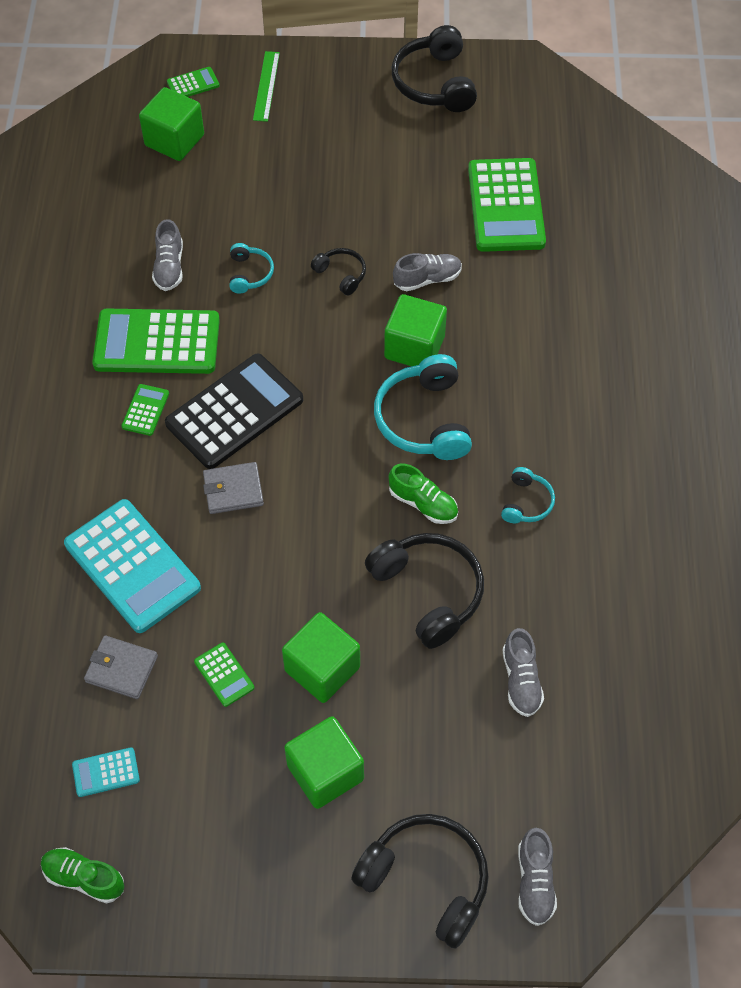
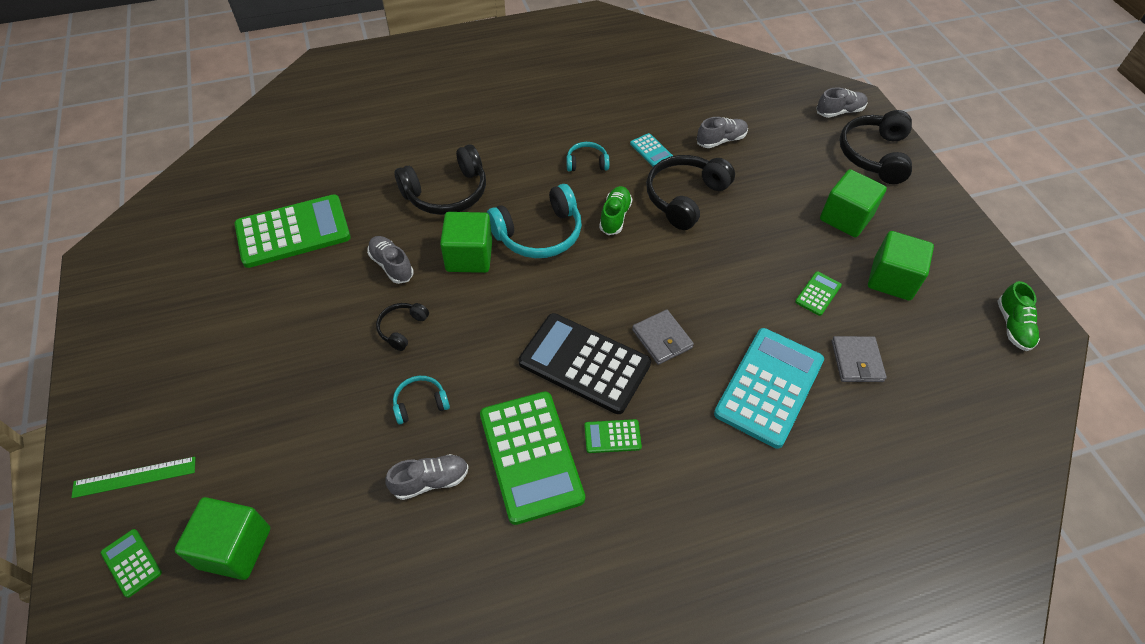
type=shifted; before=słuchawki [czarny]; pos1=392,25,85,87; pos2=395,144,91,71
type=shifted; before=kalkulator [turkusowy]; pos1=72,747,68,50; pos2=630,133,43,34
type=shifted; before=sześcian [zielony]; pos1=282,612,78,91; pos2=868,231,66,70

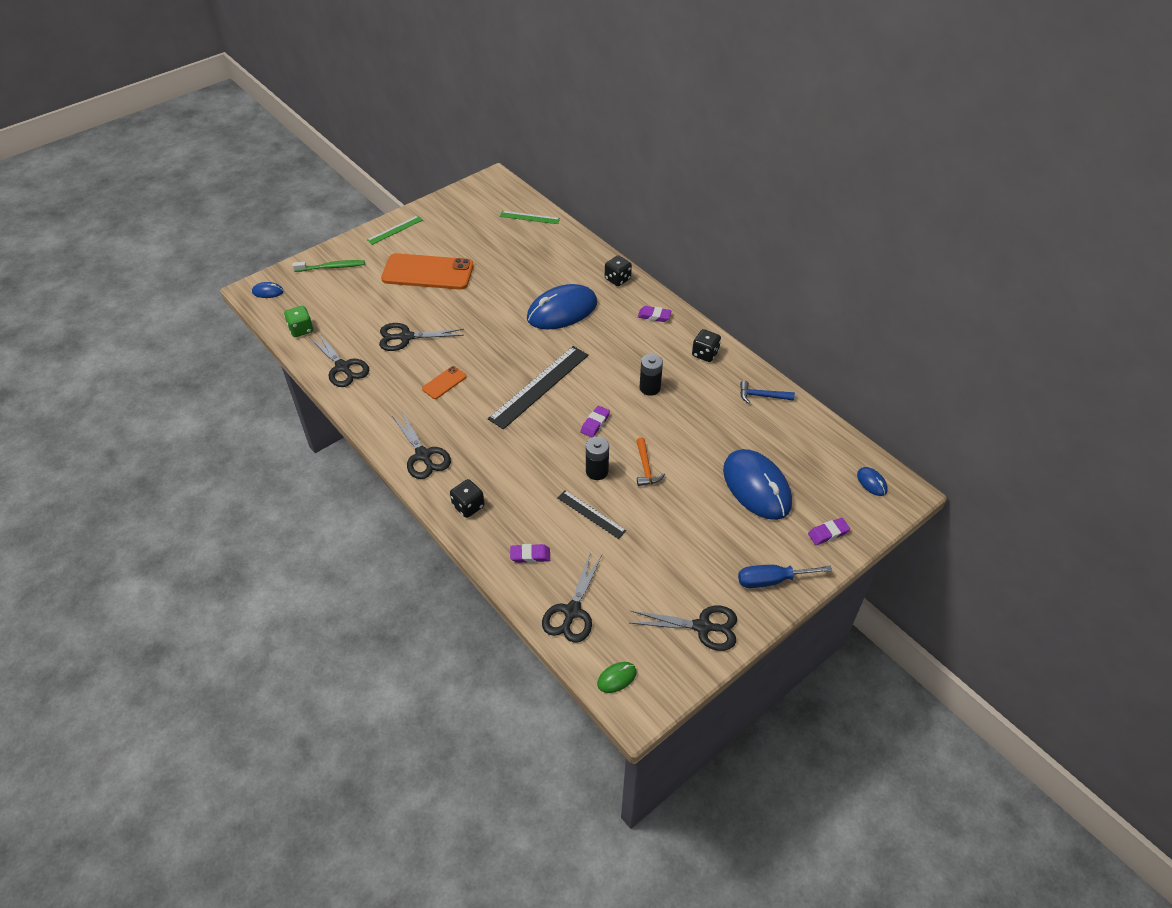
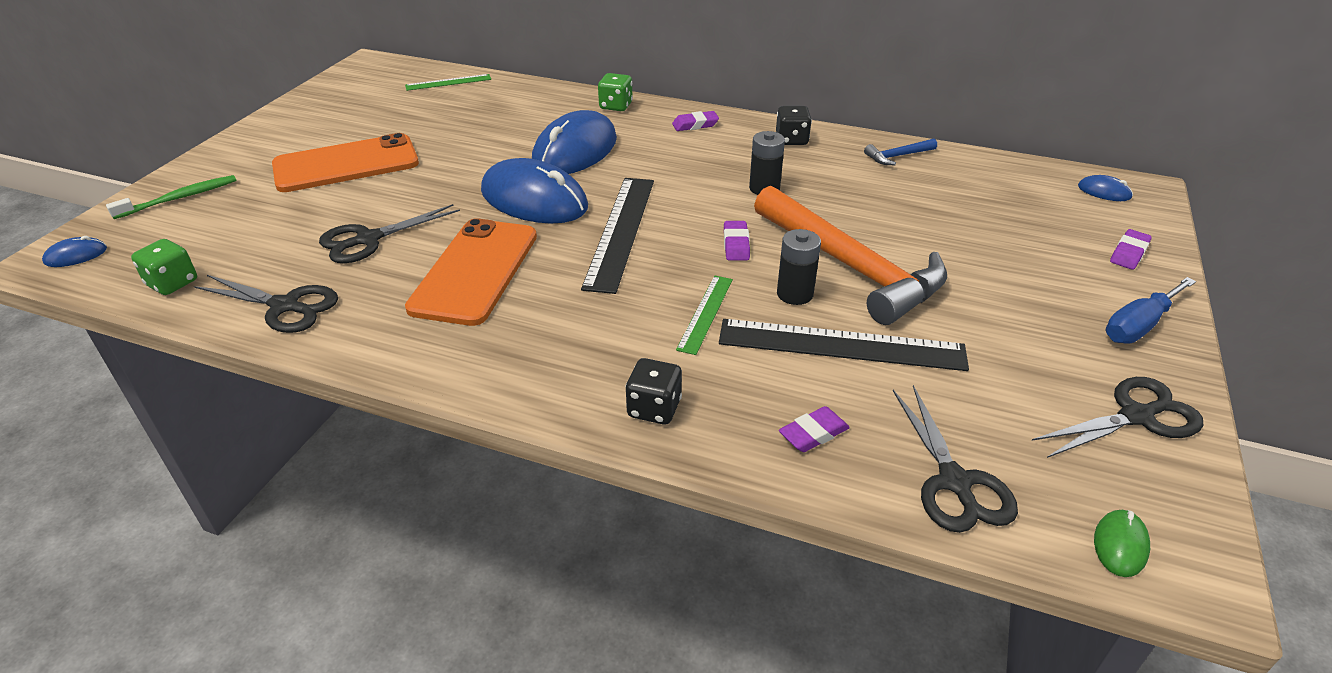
type=scaled; before=telefon [pomarańczowy]; pos1=422,366,45,33; pos2=405,218,132,108; scale=2.2
type=shifted; before=myszka [niebieski]; pos1=723,449,69,71; pos2=481,158,107,66
type=repainted; before=kostka do gry [czarny]; after=kostka do gry [zielony]; pos1=605,256,27,30; pos2=598,73,35,38
type=shifted; before=linijka [zielony]; pos1=367,215,56,30; pos2=676,276,57,79
type=scaled; before=linijka [czarny]; pos1=557,490,69,49; pos2=719,319,250,52; scale=1.84
type=scaled; before=młotek [pomarańczowy]; pos1=636,438,29,48; pos2=754,186,193,139; scale=2.49
type=gone; before=nożyczki [czarny]; pos1=392,412,59,67

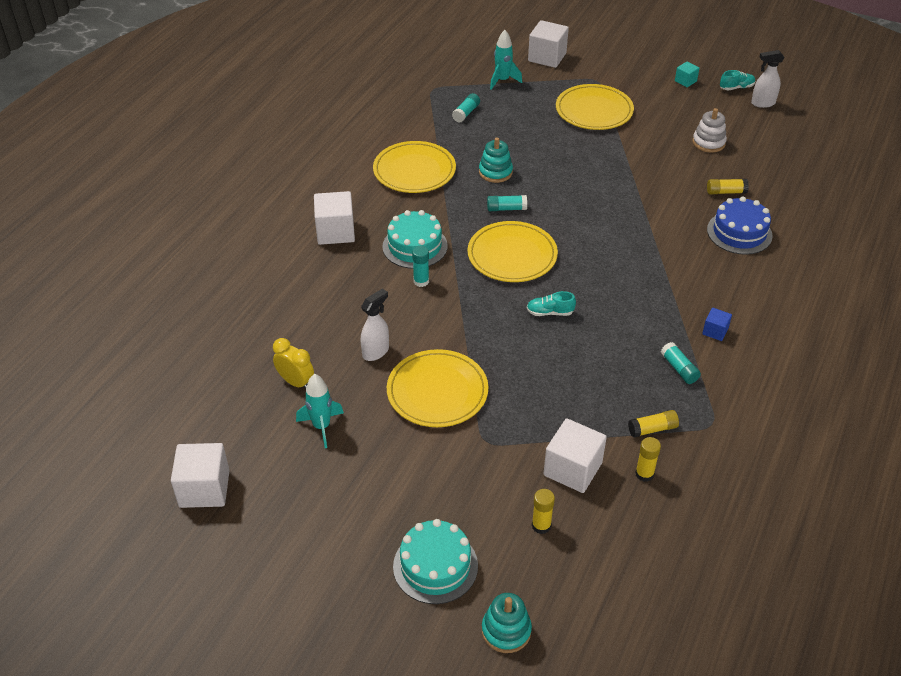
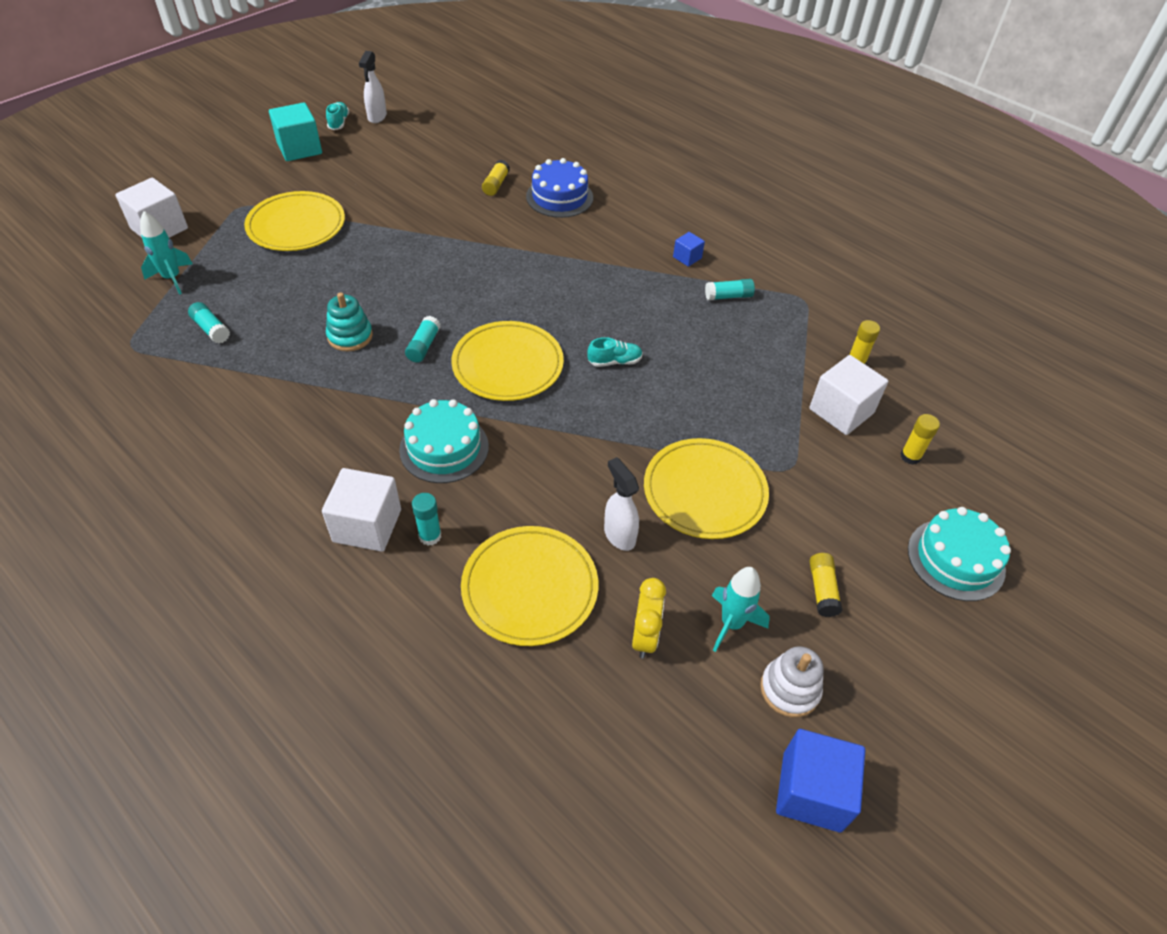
type=scaled; before=sześcian [turkusowy]; pos1=675,62,25,25; pos2=269,102,53,59; scale=1.93
type=shifted; before=klej w sztyfcie [turkusowy]; pos1=412,246,17,41; pos2=412,493,29,52
type=shifted; before=talerz [żółty]; pos1=373,141,83,52; pos2=461,526,137,120
type=rotated; before=but [turkusowy]; pos1=527,291,49,25; pos2=587,337,56,30; turn=-120
type=rotated; before=budzik [żółty]; pos1=273,338,41,51; pos2=632,578,34,80; turn=135
type=shifted; before=zabawka nakładanka [biały]; pos1=692,108,35,45; pos2=760,646,64,71
type=repainted; before=sześcian [biały]; after=sześcian [niebieski]; pos1=171,443,59,65; pos2=776,729,89,103
type=shifted; before=klej w sztyfcie [żółty]; pos1=628,410,51,28; pos2=809,553,33,64
type=gone; before=zabawka nakładanka [turkusowy]; pos1=482,593,50,60

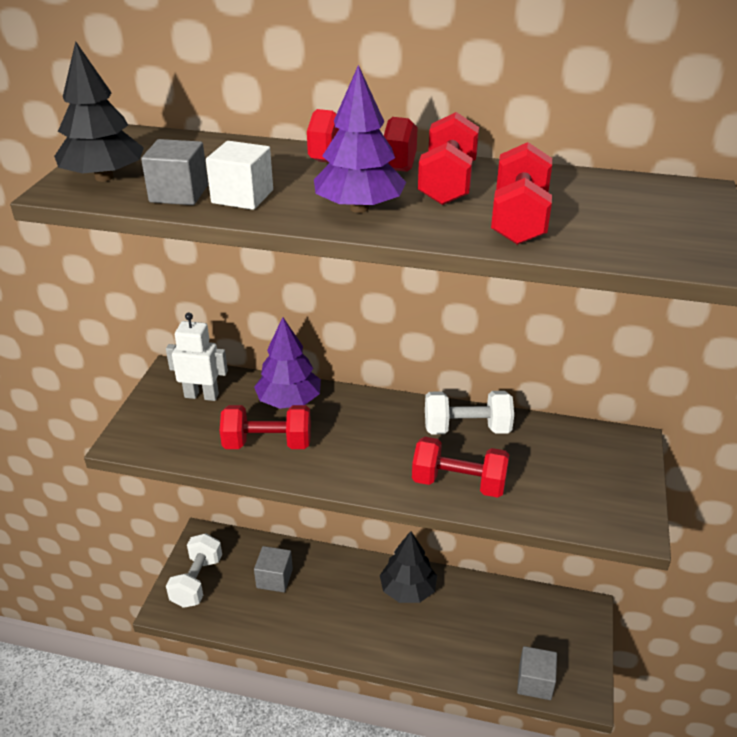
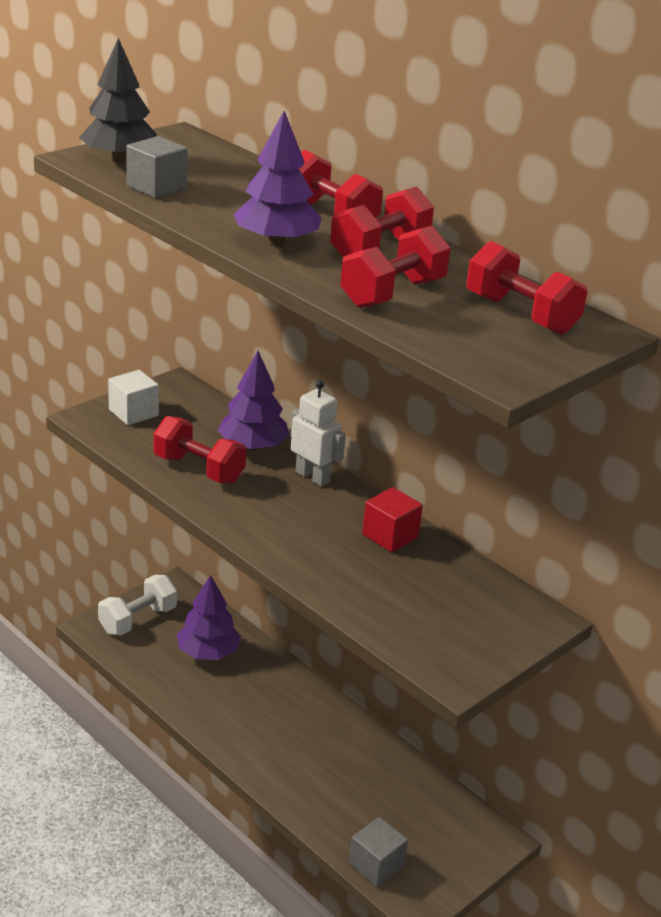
type=shifted; before=sześcian [biały]; pos1=206,141,67,69; pos2=108,370,51,55
type=swapped; before=sześcian [szary]; after=drzewko [fioletowy]; pos1=254,546,39,46; pos2=176,575,65,85
type=shifted; before=robot [biały]; pos1=166,312,62,89; pos2=291,380,55,107
type=swapped; before=hantel [biały]; after=sześcian [czerwony]; pos1=425,391,89,43; pos2=362,487,61,65
type=shifted; before=hantel [czerwony]; pos1=412,437,97,61; pos2=466,241,122,94
type=gone; before=drzewko [czarny]; pos1=380,531,57,72

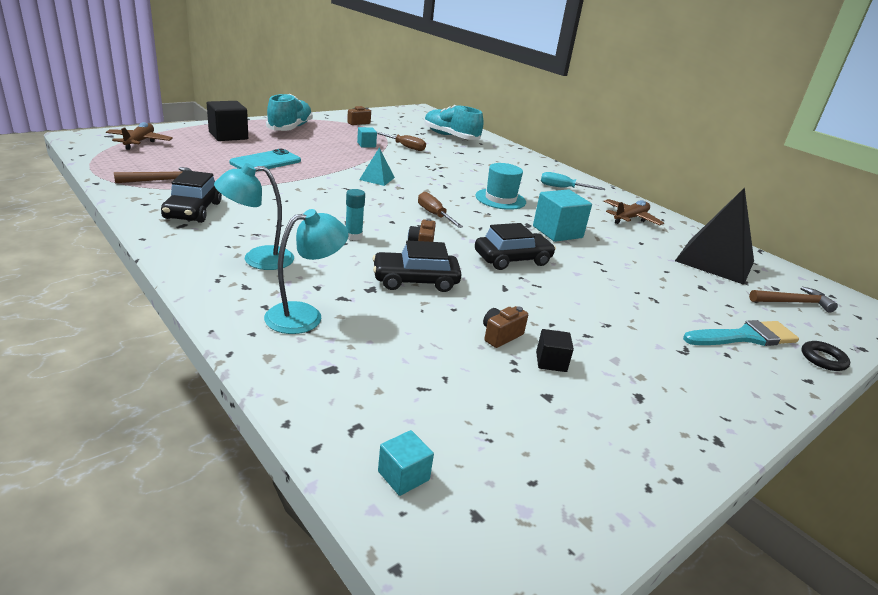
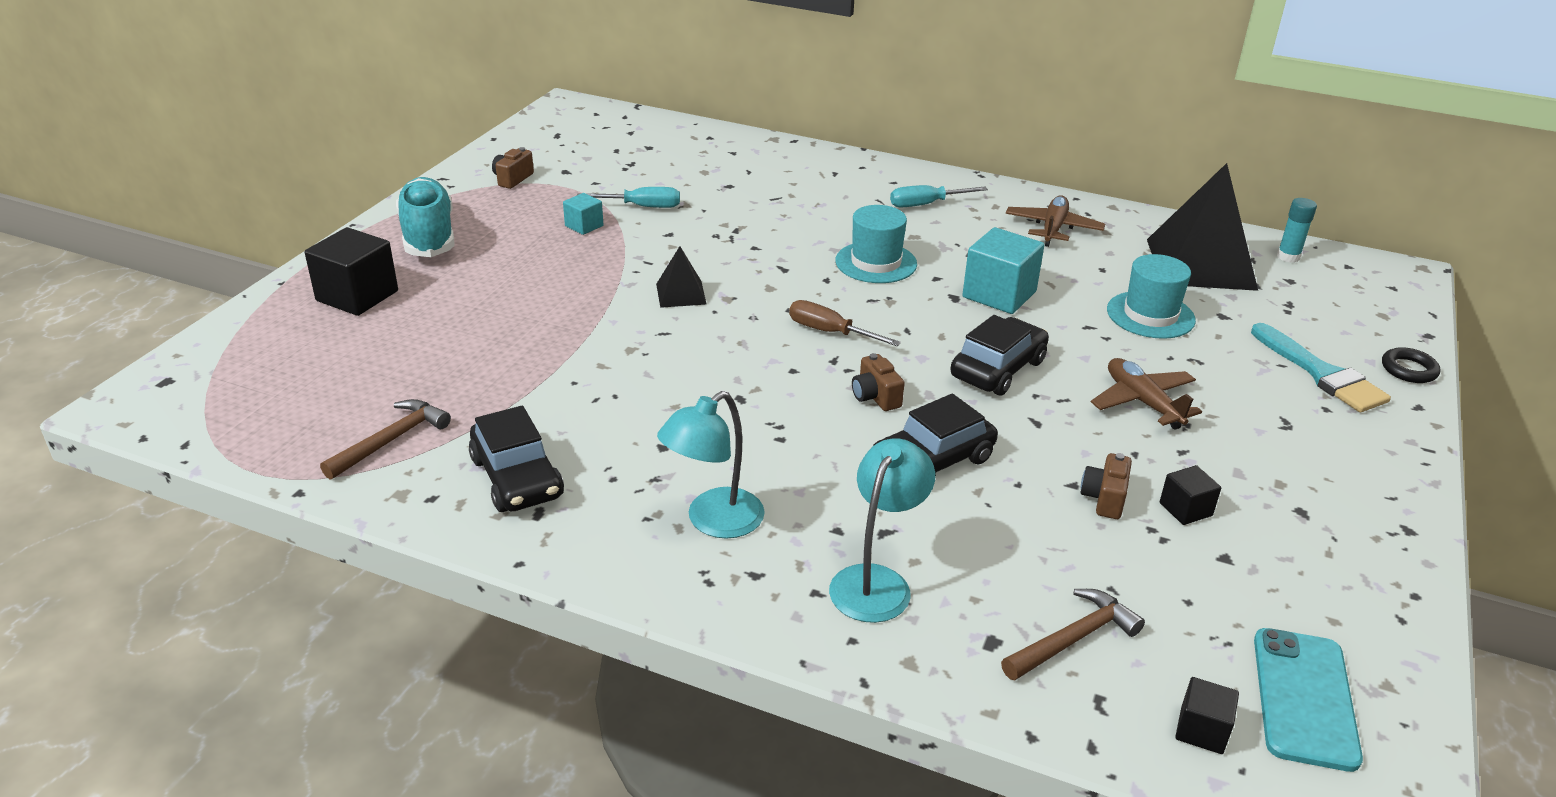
type=repainted; before=śrubokręt [brązowy]; after=śrubokręt [turkusowy]; pos1=377,132,49,19; pos2=577,187,103,21
type=repainted; before=piramida [turkusowy]; after=piramida [czarny]; pos1=359,148,36,38; pos2=656,246,51,62
type=shifted; before=młotek [brązowy]; pos1=749,287,89,26; pos2=1001,589,144,91
type=shifted; before=samolot [brązowy]; pos1=106,122,67,28; pos2=1091,358,111,72
type=new; after=kapelusz [turkusowy]; pos2=1107,254,89,85
type=repainted; before=sześcian [turkusowy]; after=sześcian [czarny]; pos1=378,430,56,66; pos2=1175,677,64,77
type=rotated; before=pędzel [turkusowy]; pos1=683,320,116,26; pos2=1251,323,140,89; turn=105
type=shifted; before=telefon [turkusowy]; pos1=229,149,72,23; pos2=1254,628,109,144
type=shifted; before=klej w sztyfcie [turkusowy]; pos1=346,189,19,51; pos2=1277,198,40,65
type=gone; before=but [turkusowy]; pos1=424,105,60,35

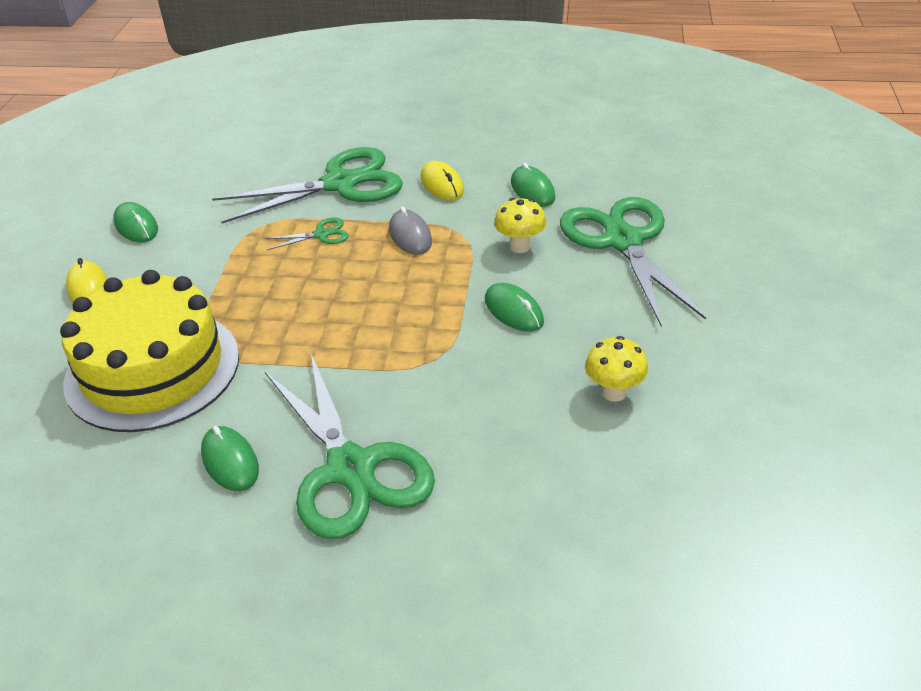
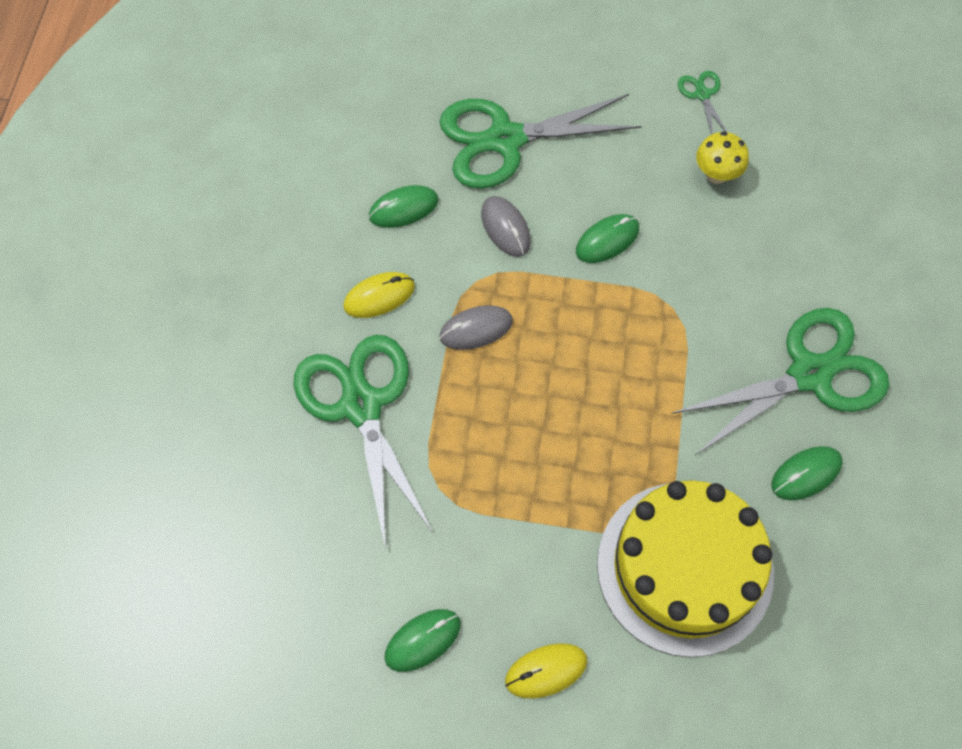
type=swapped; before=grzyb [żółty]; after=myszka [szary]; pos1=494,198,52,55; pos2=481,196,50,61
type=shifted; before=nożyczki [zielony]; pos1=264,218,85,32; pos2=678,71,49,64

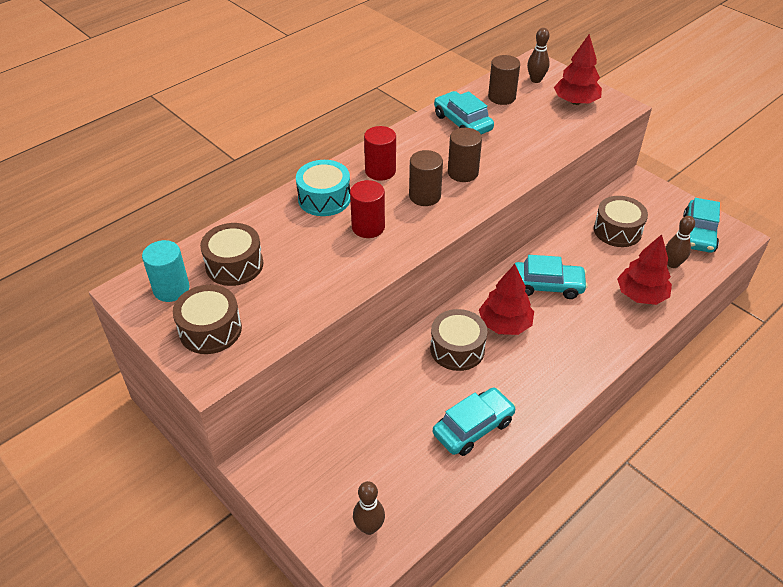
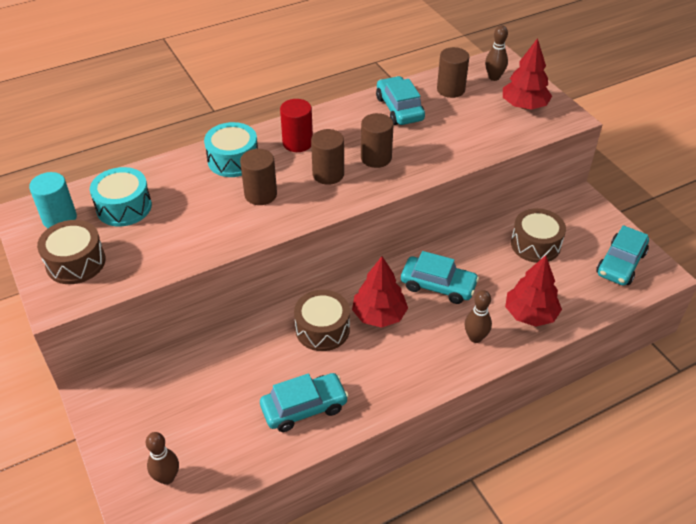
type=repainted; before=bęben [brązowy]; after=bęben [turkusowy]; pos1=200,223,63,63; pos2=90,167,62,60
type=repainted; before=walec [czerwony]; after=walec [brązowy]; pos1=350,180,35,58; pos2=240,149,37,56
type=shifted; before=kręgiel [brązowy]; pos1=665,216,30,52; pos2=465,290,27,53

